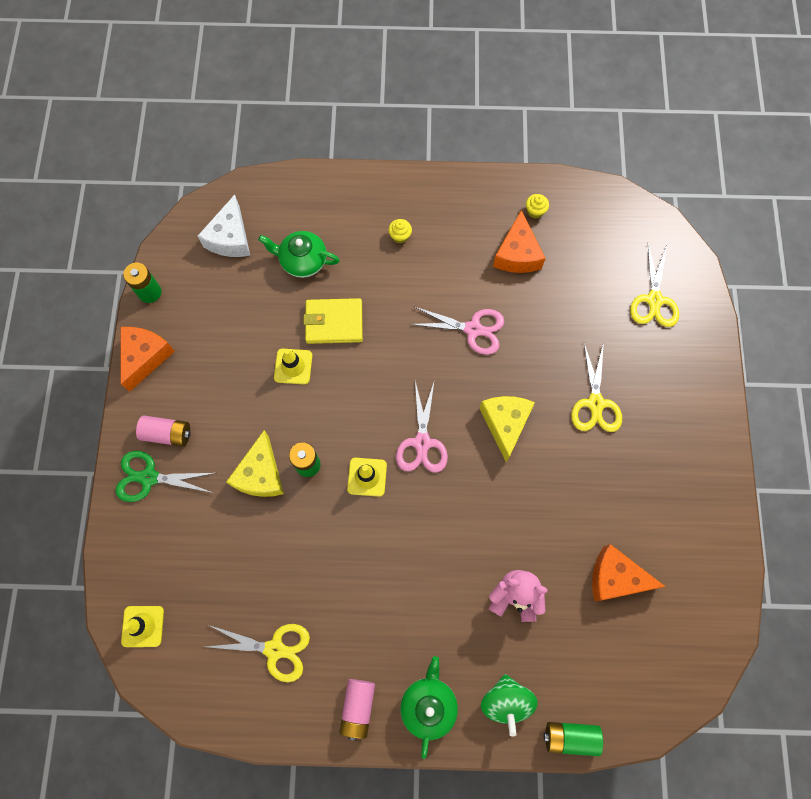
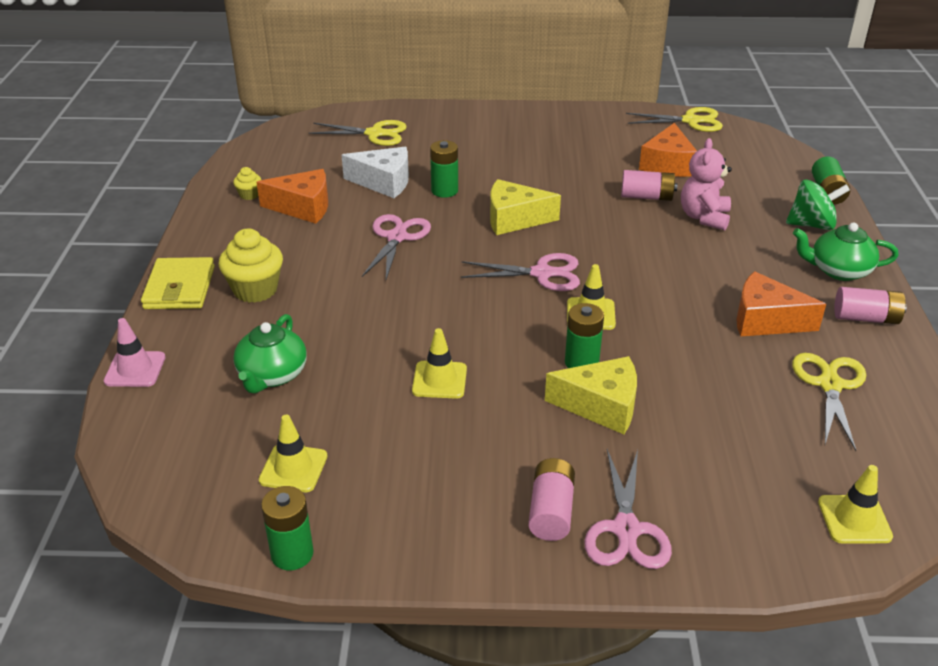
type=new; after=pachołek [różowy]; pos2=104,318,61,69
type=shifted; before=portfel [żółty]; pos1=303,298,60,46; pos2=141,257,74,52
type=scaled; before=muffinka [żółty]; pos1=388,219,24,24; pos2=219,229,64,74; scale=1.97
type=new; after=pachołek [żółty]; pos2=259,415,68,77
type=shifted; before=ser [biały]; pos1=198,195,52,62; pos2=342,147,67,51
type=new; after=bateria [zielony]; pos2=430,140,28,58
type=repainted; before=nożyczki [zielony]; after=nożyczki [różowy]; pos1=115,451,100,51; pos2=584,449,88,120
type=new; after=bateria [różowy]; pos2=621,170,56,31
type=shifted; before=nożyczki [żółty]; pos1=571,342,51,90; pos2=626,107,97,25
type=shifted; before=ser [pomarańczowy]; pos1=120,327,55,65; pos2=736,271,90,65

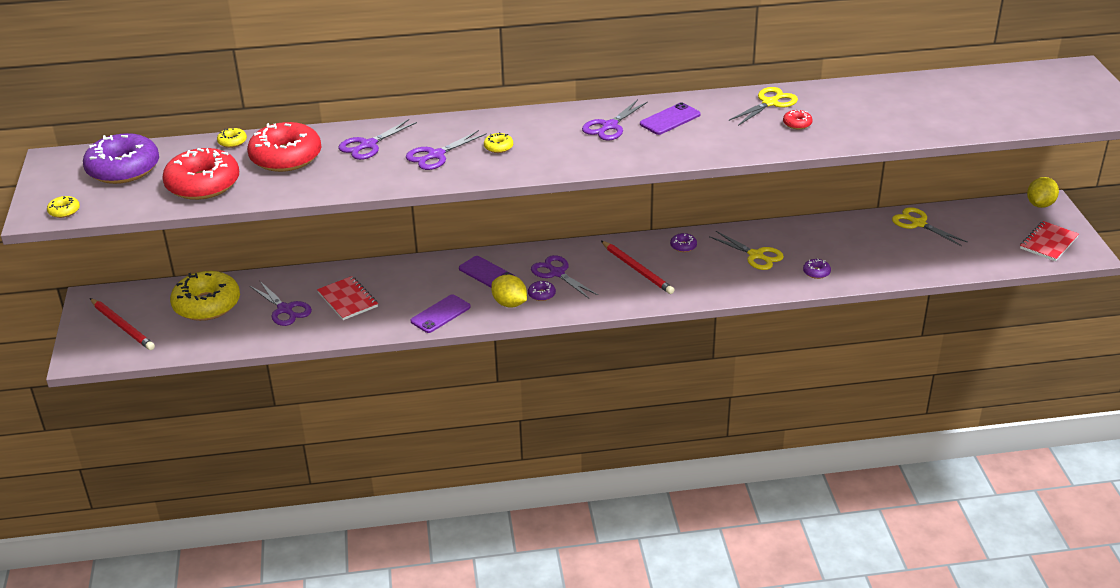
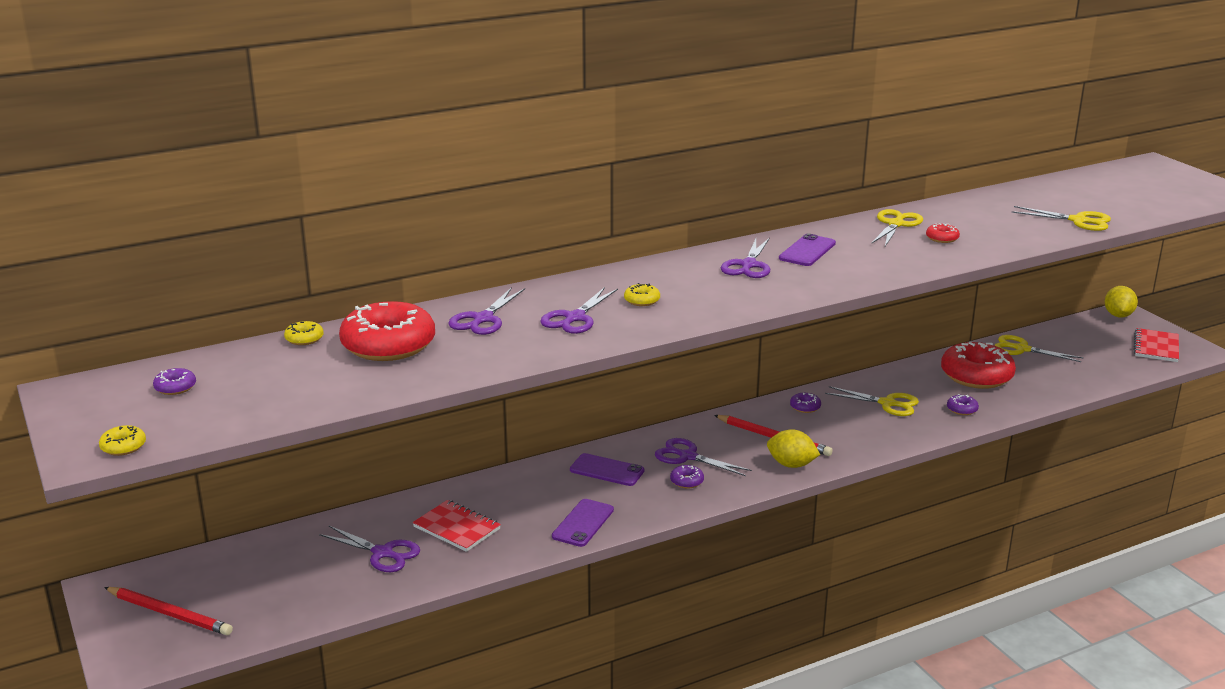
type=scaled; before=donut [fioletowy]; pos1=83,133,76,51; pos2=153,368,43,27; scale=0.41
type=shifted; before=cytryna [żółty]; pos1=491,275,36,33; pos2=767,429,53,39
type=shifted; before=donut [czerwony]; pos1=162,148,77,52; pos2=941,342,75,47
type=new; after=nożyczki [żółty]; pos2=1012,206,99,25
type=gone; before=donut [żółty]; pos1=170,271,70,50

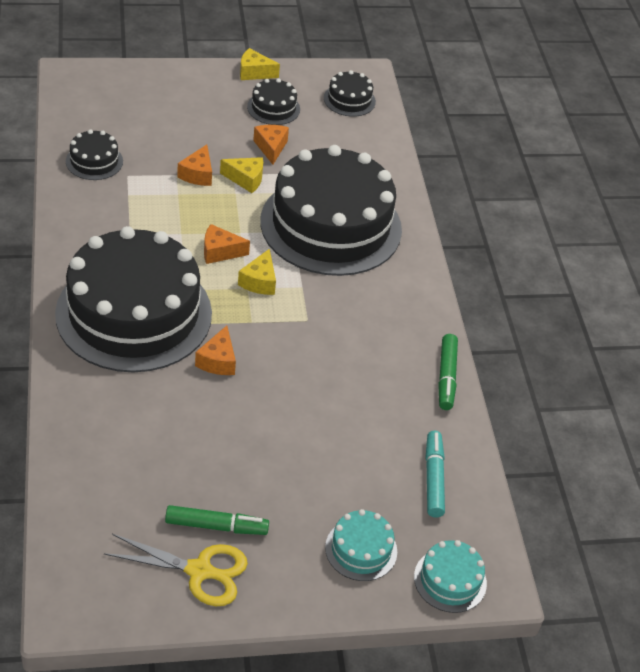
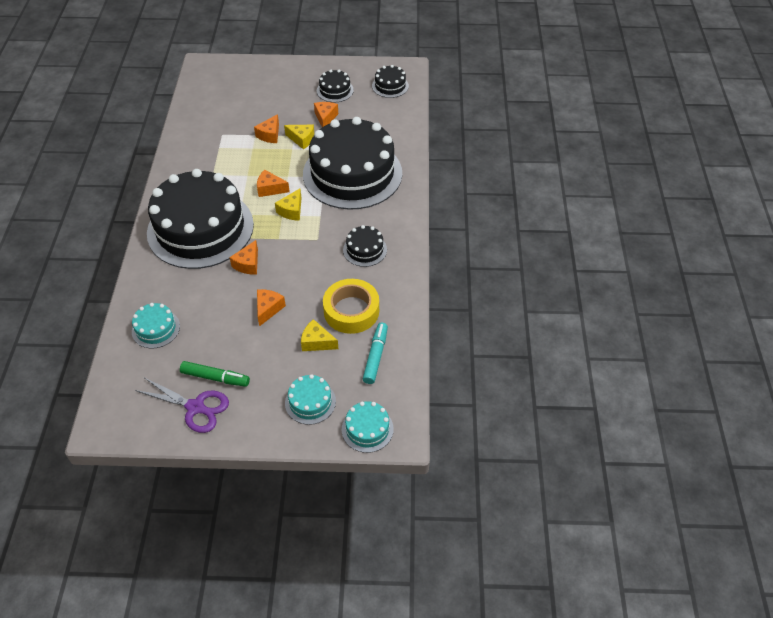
type=new; after=tort [turkusowy]; pos2=132,303,48,46
type=repainted; before=nożyczki [żółty]; after=nożyczki [fioletowy]; pos1=104,534,144,72; pos2=135,378,94,55
type=new; after=ser [pomarańczowy]; pos2=257,289,29,38
type=shifted; before=ser [żółty]; pos1=240,48,40,32; pos2=301,319,37,32
type=new; after=taśma klejąca [żółty]; pos2=323,279,56,55
type=shifted; before=tort [czarny]; pos1=66,129,57,51; pos2=343,225,44,42
type=gone; before=flamaster [zielony]; pos1=438,334,20,76

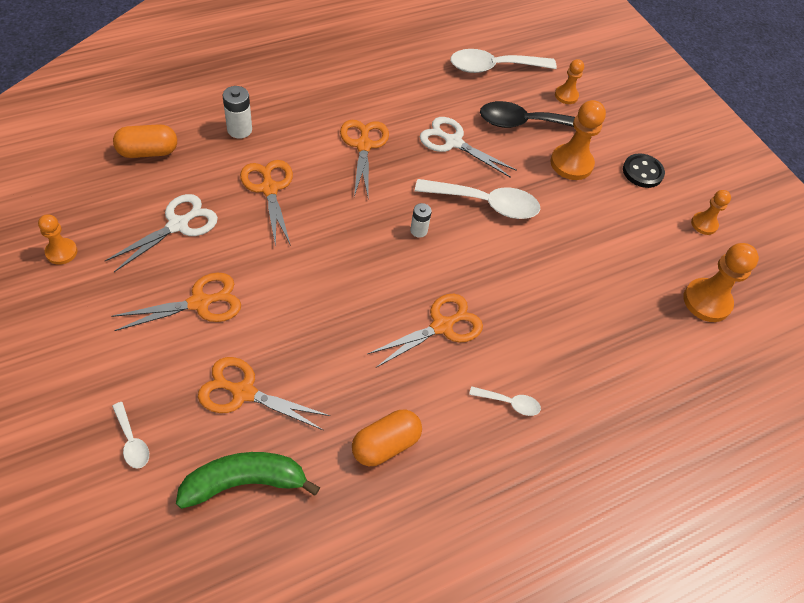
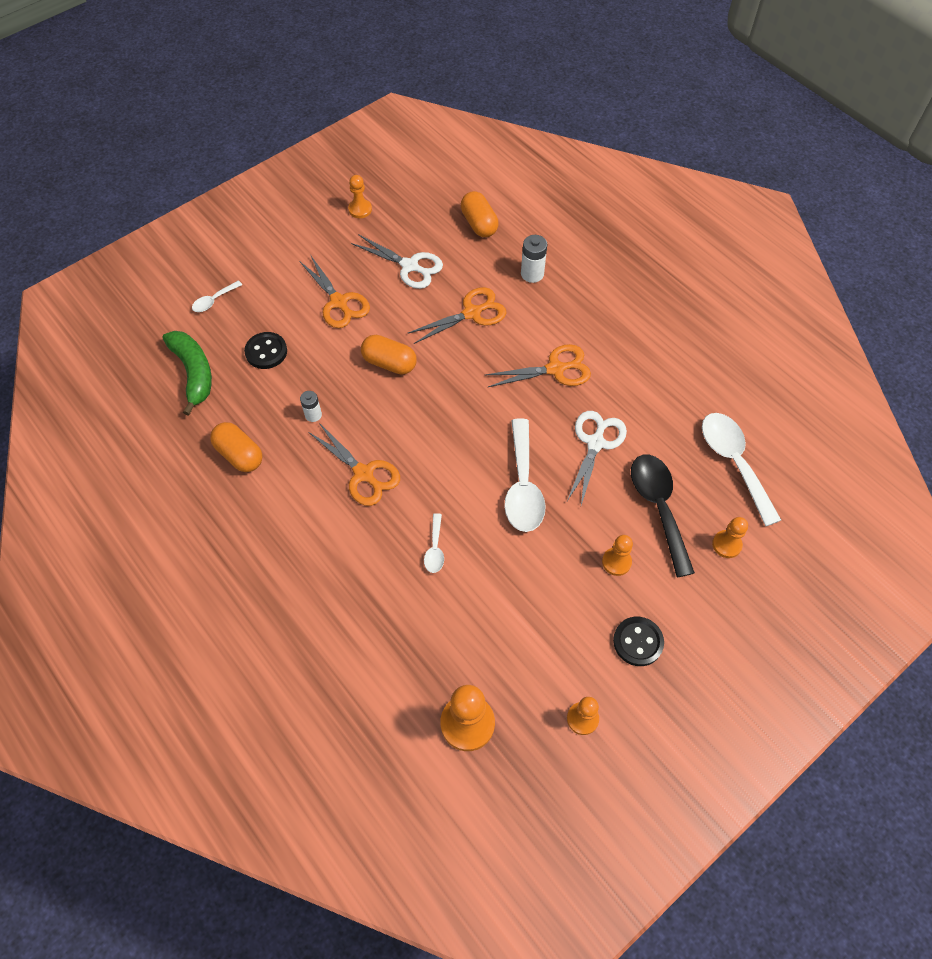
type=swapped; before=nożyczki [pomarańczowy]; after=guzik [czarny]; pos1=198,357,132,73; pos2=244,332,43,37
type=shifted; before=bateria [biały]; pos1=410,203,22,35; pos2=300,391,22,31
type=new; after=kapsułka [pomarańczowy]; pos2=361,335,56,40
type=shifted; before=łyżka [biały]; pos1=469,386,72,30; pos2=424,513,20,60
type=scaled; before=pionek [pomarańczowy]; pos1=550,100,56,80; pos2=602,535,31,41; scale=0.59

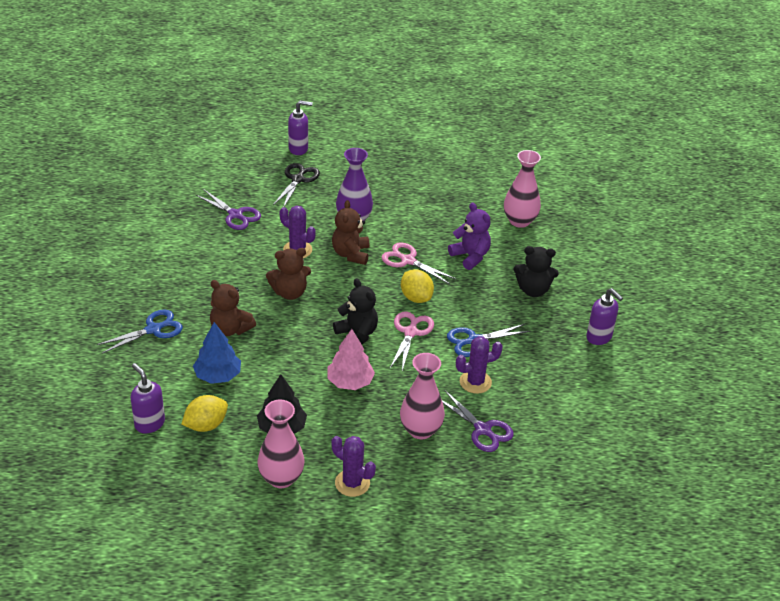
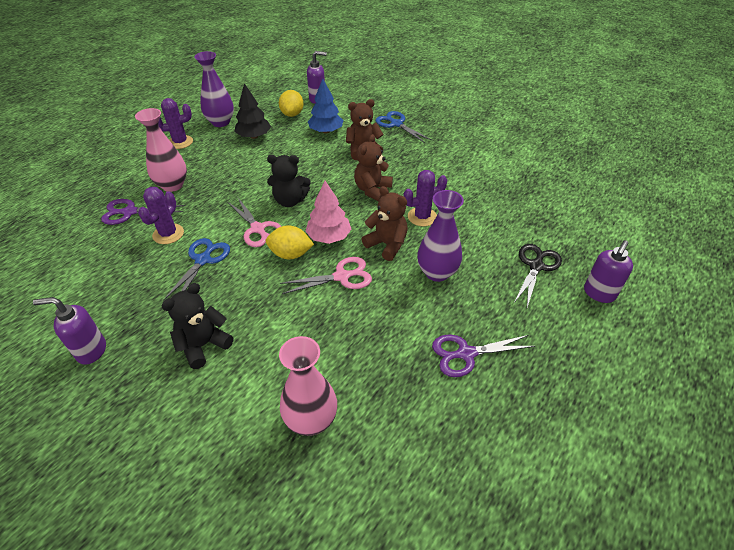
type=repainted; before=wazon [różowy]; after=wazon [fioletowy]; pos1=257,399,48,89; pos2=194,51,40,76
type=shifted; before=drzewko [różowy]; pos1=328,329,47,61; pos2=305,181,46,63
type=rotated; before=nożyczki [niebieski]; pos1=97,309,86,44; pos2=376,111,55,32; turn=135
type=shifted; before=nożyczki [fioletowy]; pos1=196,189,65,41; pos2=432,335,103,42
type=rotated; before=nożyczki [czarny]; pos1=273,163,47,44; pos2=513,244,49,63; turn=-120
type=gone; before=miś [fioletowy]; pos1=448,203,43,67

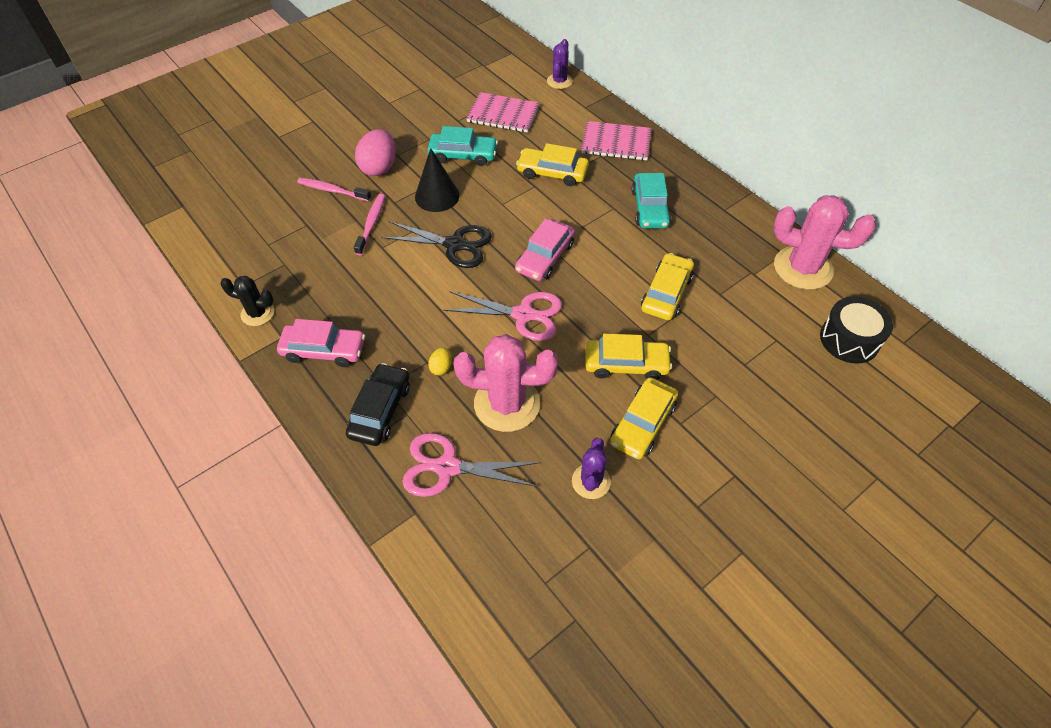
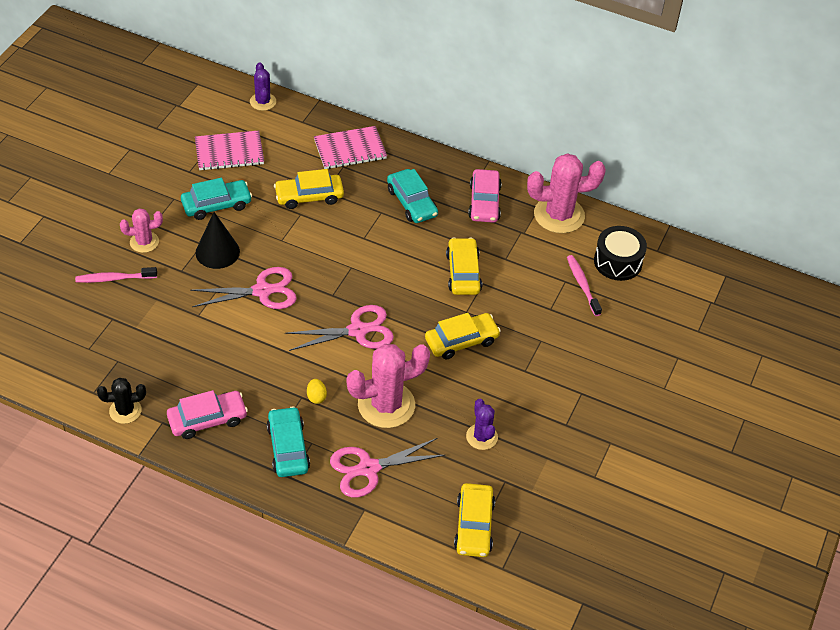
type=swapped; before=jajko [różowy]; after=kaktus [różowy]; pos1=355,129,41,47; pos2=120,208,43,45
type=repainted; before=nożyczki [czarny]; after=nożyczki [różowy]; pos1=381,221,111,47; pos2=190,267,107,42
type=repainted; before=samochód [czarny]; after=samochód [turkusowy]; pos1=346,363,64,83; pos2=266,406,44,71
type=shifted; before=samochód [żółty]; pos1=610,377,68,82; pos2=454,483,41,74
type=shifted; before=samochód [różowy]; pos1=515,219,60,62; pos2=468,169,34,54
type=shifted; before=szczoteczka do zębów [różowy]; pos1=354,194,31,61; pos2=567,255,35,61

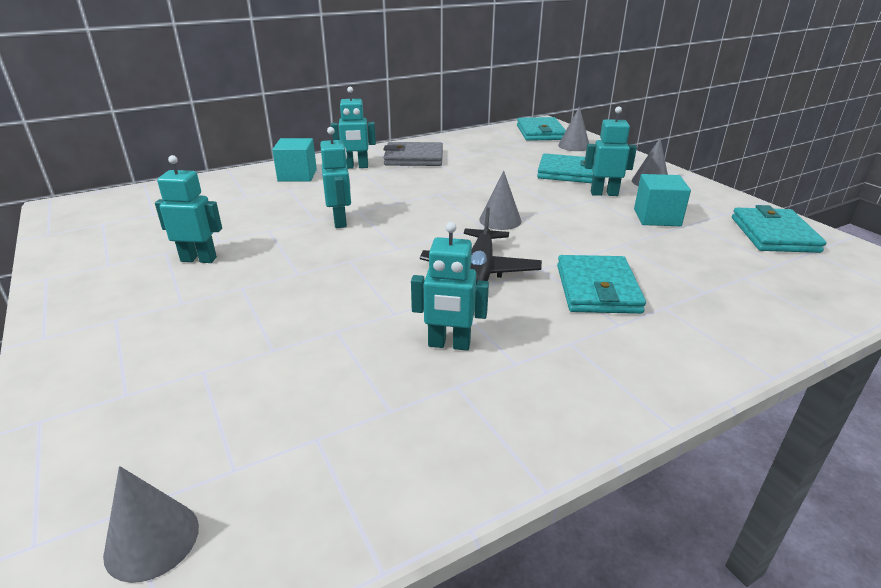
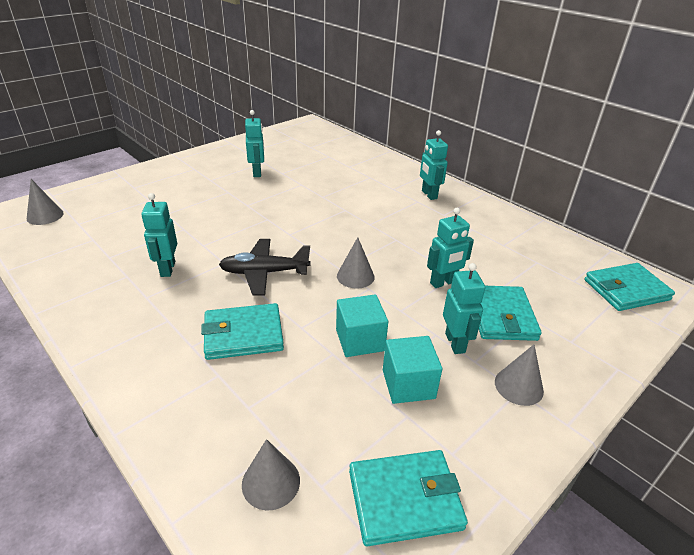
type=shifted; before=stożek [szary]; pos1=558,106,31,45; pos2=242,439,58,71
type=shifted; before=sześcian [turkusowy]; pos1=272,138,45,44; pos2=336,294,52,63
type=shifted; before=robot [turkusowy]; pos1=320,127,31,101; pos2=427,208,47,80
type=gone; before=portfel [szary]; pos1=383,142,60,24

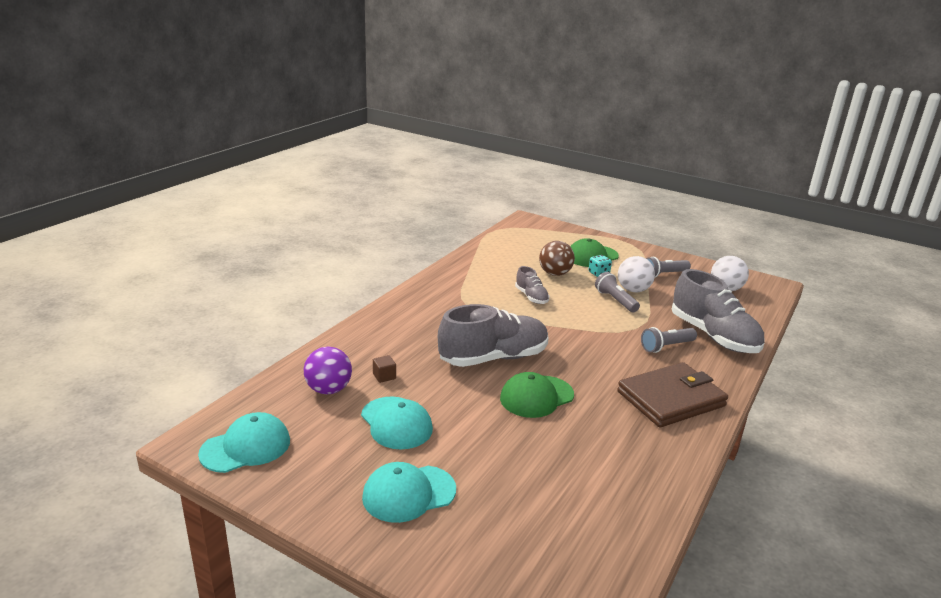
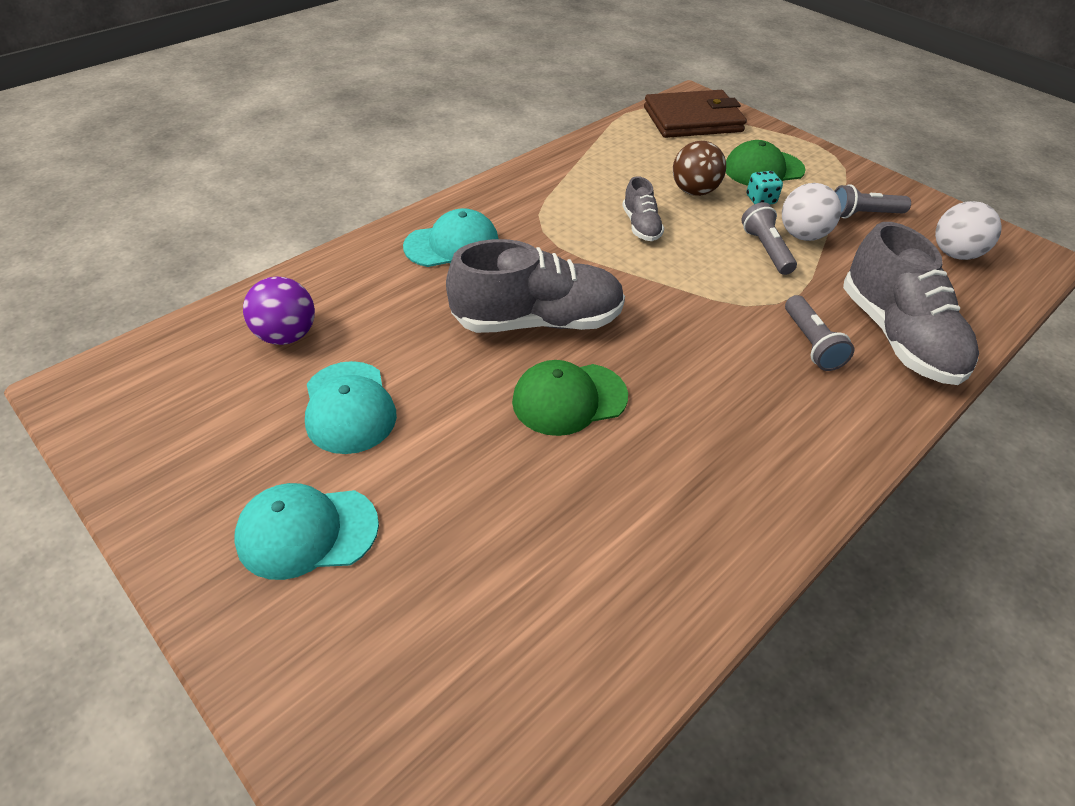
type=shifted; before=czapka [turkusowy]; pos1=198,412,92,61; pos2=403,208,95,59
type=shifted; before=portfel [brązowy]; pos1=617,362,111,66; pos2=644,90,103,48
type=rotated; before=latarka [szary]; pos1=641,327,56,26; pos2=785,295,69,76; turn=-90
type=gone; before=sześcian [brązowy]; pos1=373,355,23,28

